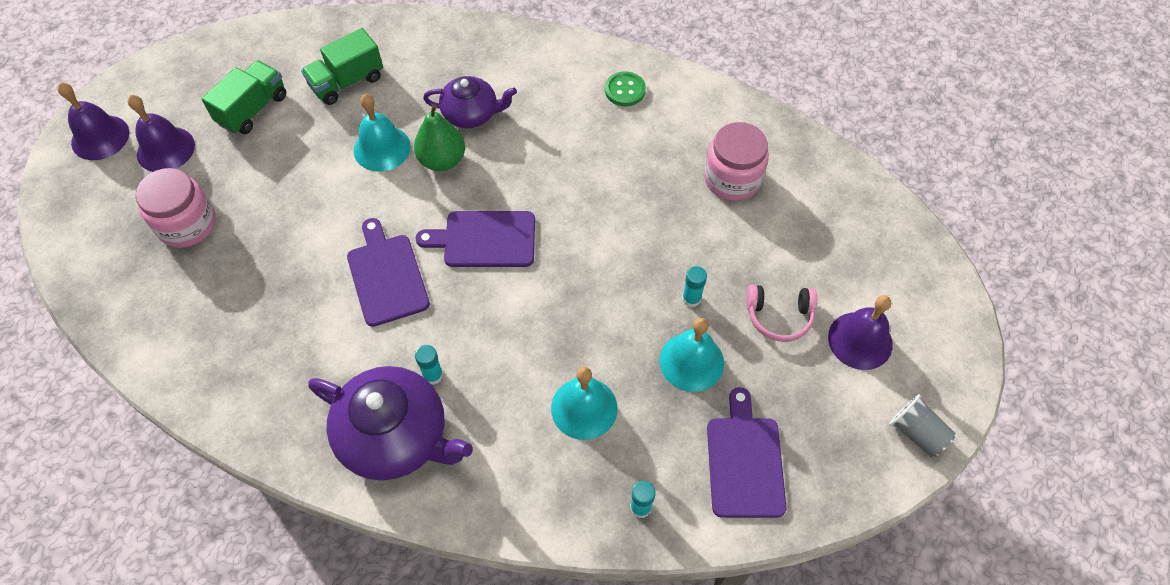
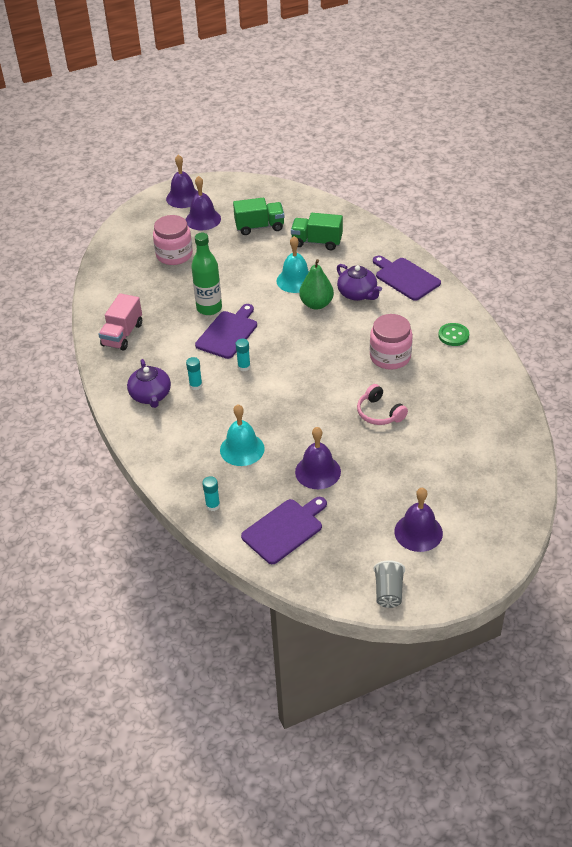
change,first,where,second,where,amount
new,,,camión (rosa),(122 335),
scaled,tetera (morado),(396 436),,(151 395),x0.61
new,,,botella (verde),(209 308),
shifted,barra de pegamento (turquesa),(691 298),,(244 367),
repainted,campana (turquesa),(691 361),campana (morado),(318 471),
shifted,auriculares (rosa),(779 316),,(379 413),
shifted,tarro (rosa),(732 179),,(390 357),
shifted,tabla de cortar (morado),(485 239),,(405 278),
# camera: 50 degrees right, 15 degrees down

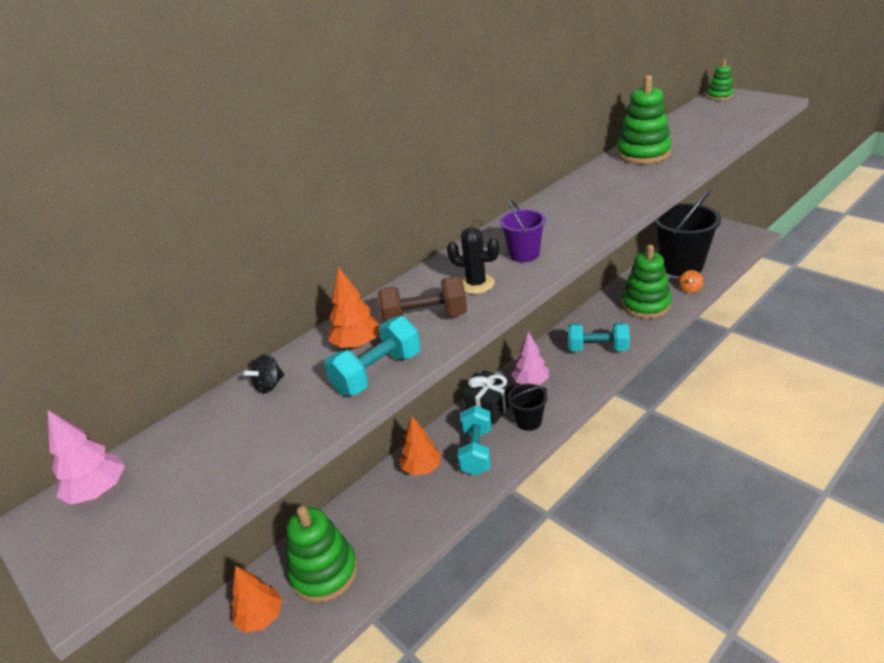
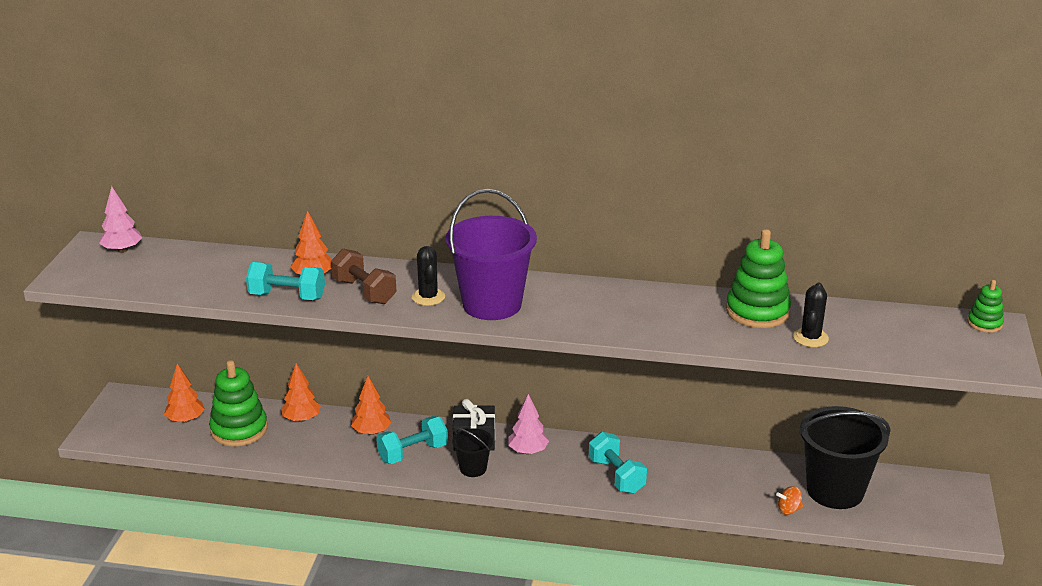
change,first,where,second,where,amount
new,,,árbol (naranja),(301 419),
scaled,balde (morado),(524 254),,(492 304),x2.05
new,,,cactus (negro),(810 338),
gone,peonza (negro),(269 385),,,
gone,juguete apilable (verde),(645 305),,,
# camera: 50 degrees right, 5 degrees down

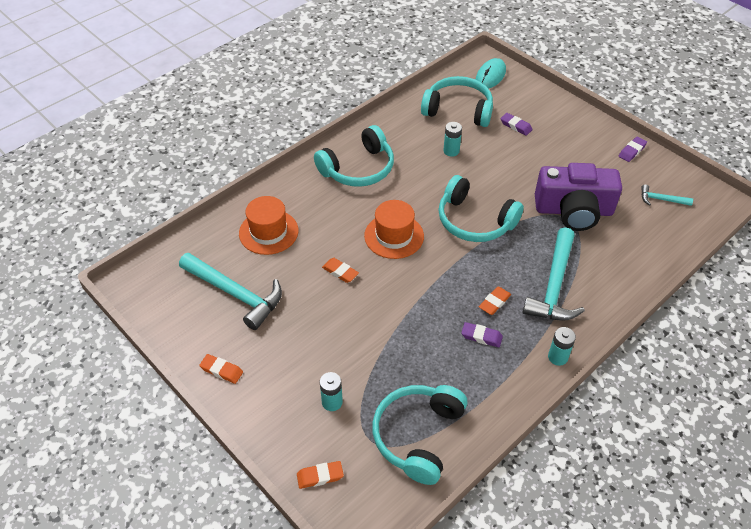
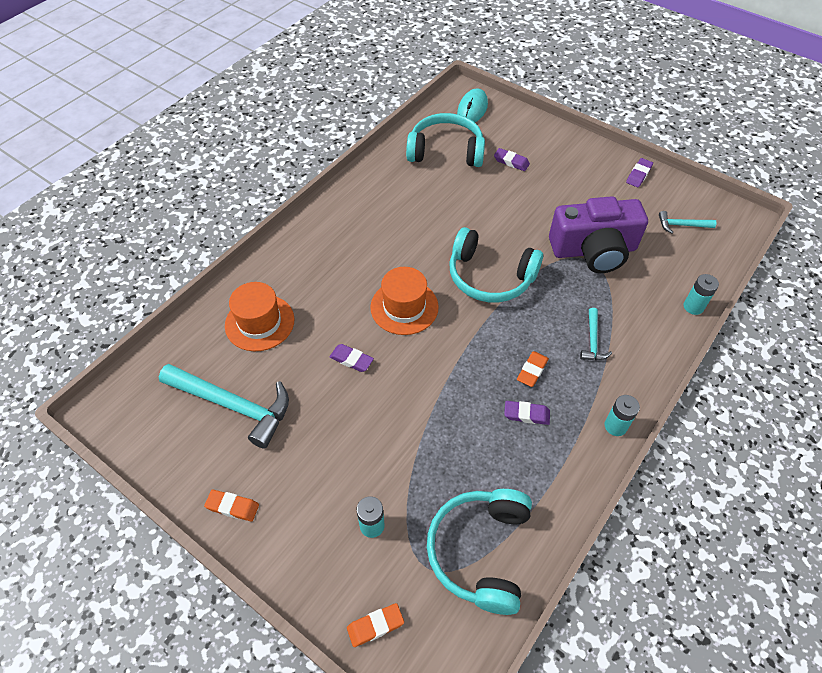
change,first,where,second,where,amount
repainted,goma de borrar (naranja),(340 272),goma de borrar (morado),(351 360),
scaled,martillo (turquesa),(554 286),,(592 341),x0.48
shifted,pila (turquesa),(451 151),,(693 307),
gone,auriculares (turquesa),(358 168),,,
# camera: 10 degrees left, 5 degrees up

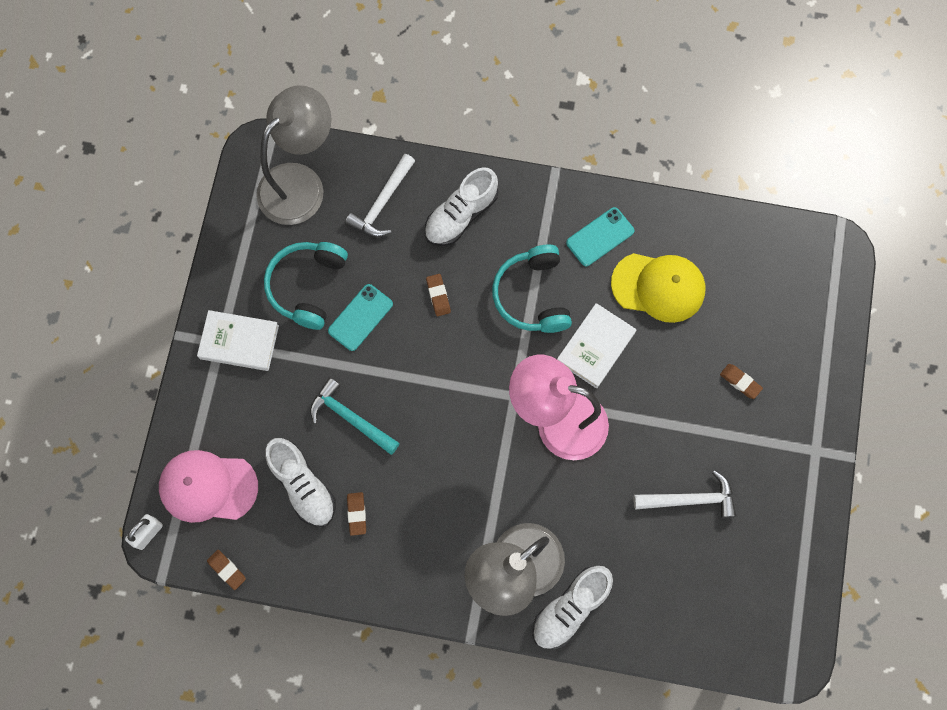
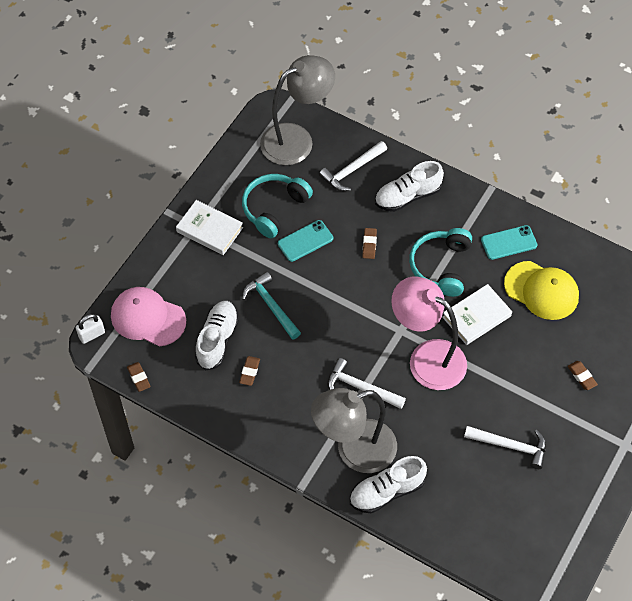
change,first,where,second,where,amount
rotated,zapato (blanco),(303 486),,(217 340),150 degrees counterclockwise
new,,,martillo (blanco),(360 388),
# camera: 20 degrees right, 15 degrees down

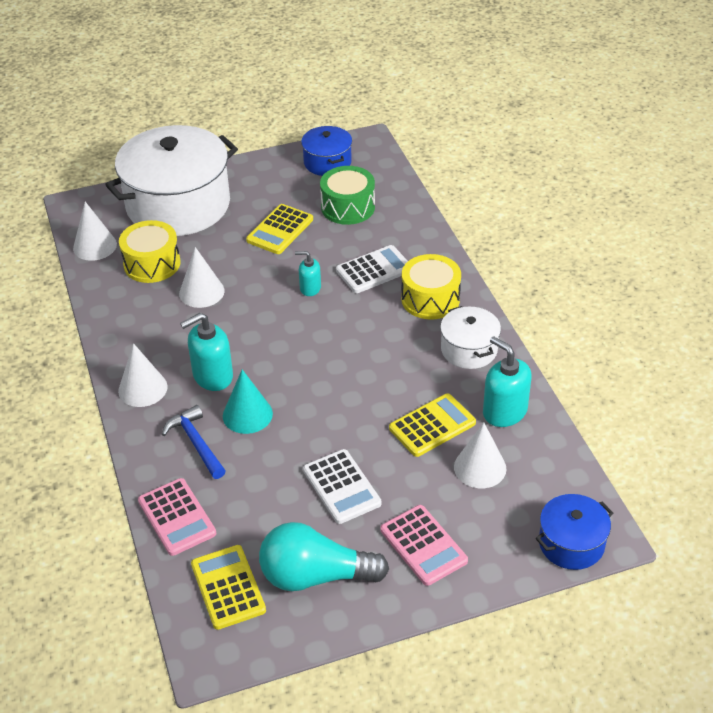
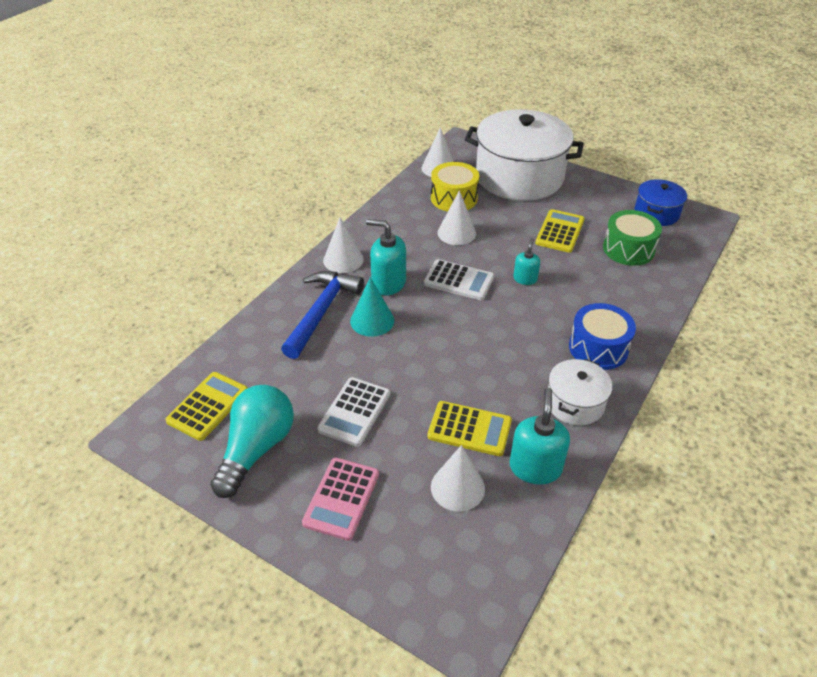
change,first,where,second,where,amount
rotated,bombilla (turquesa),(315 576),,(256 449),60 degrees clockwise
scaled,martillo (azul),(196 443),,(321 312),x1.51
shifted,calculadora (blanco),(374 270),,(458 280),
rotated,dispensador de jabón (turquesa),(310 288),,(525 279),45 degrees clockwise
rotated,calculadora (amarillo),(280 230),,(560 232),120 degrees clockwise
repainted,tambor (amarillo),(430 299),tambor (azul),(598 348),
gone,calculadora (rosa),(177 517),,,
gone,olla (azul),(571 543),,,
# camera: 50 degrees right, 0 degrees up

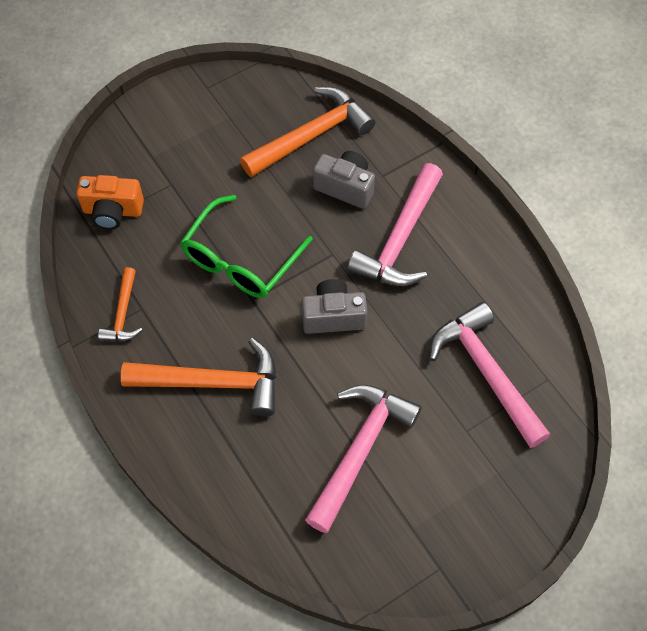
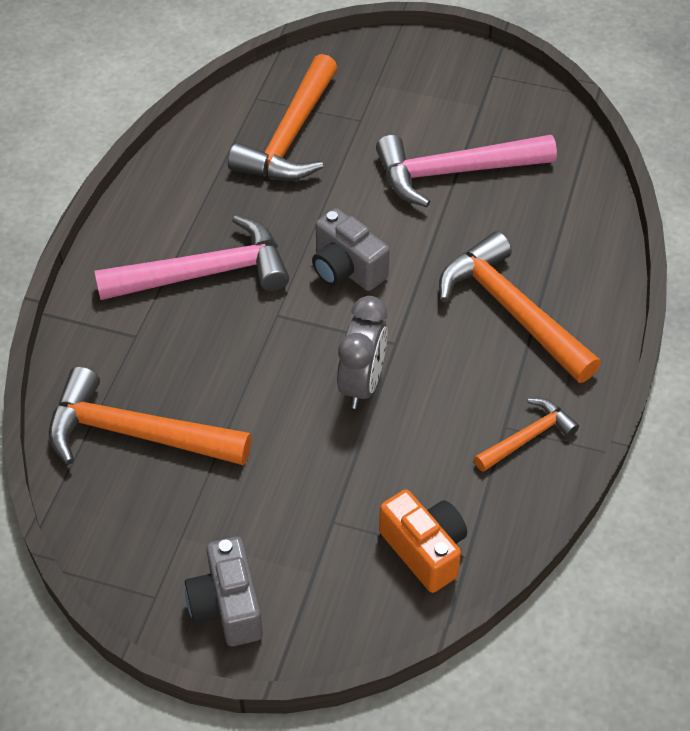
change,first,where,second,where,amount
shifted,cámara (gris),(345 187),,(227 606),
repainted,martillo (rosa),(486 372),martillo (naranja),(291 136),
swapped,gafas (verde),(240 260),despertador (gris),(362 384),
# camera: 130 degrees left, 10 degrees down

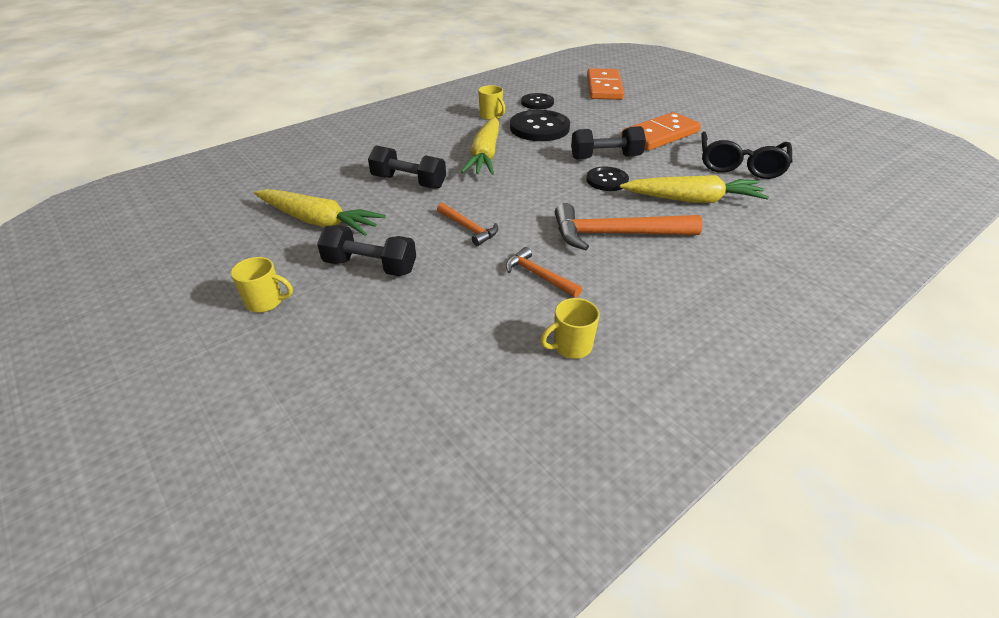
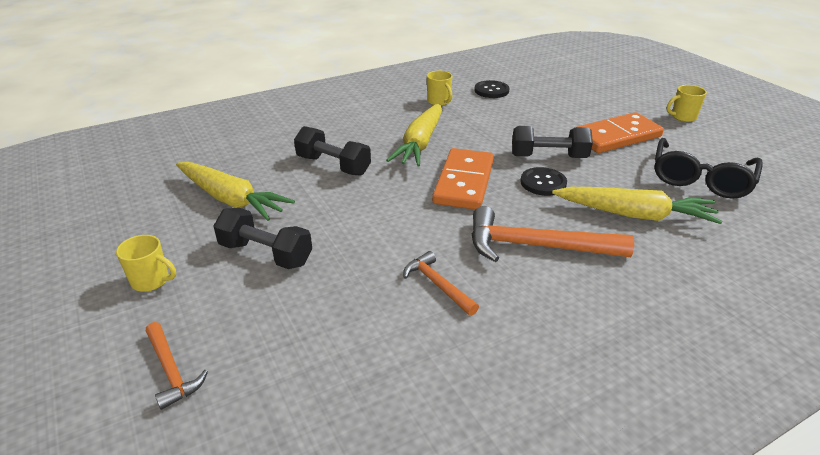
change,first,where,second,where,amount
shifted,martillo (naranja),(468 228),,(171 371),
shifted,ficha de dominó (naranja),(604 87),,(464 182),
shifted,taza (amarillo),(571 346),,(682 117),
gone,botón (negro),(539 128),,,
# camera: 10 degrees right, 5 degrees down

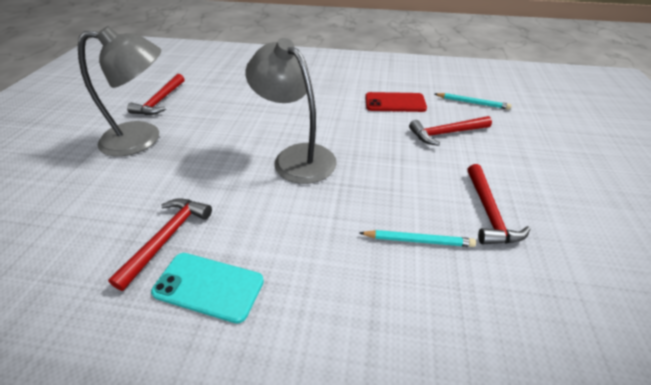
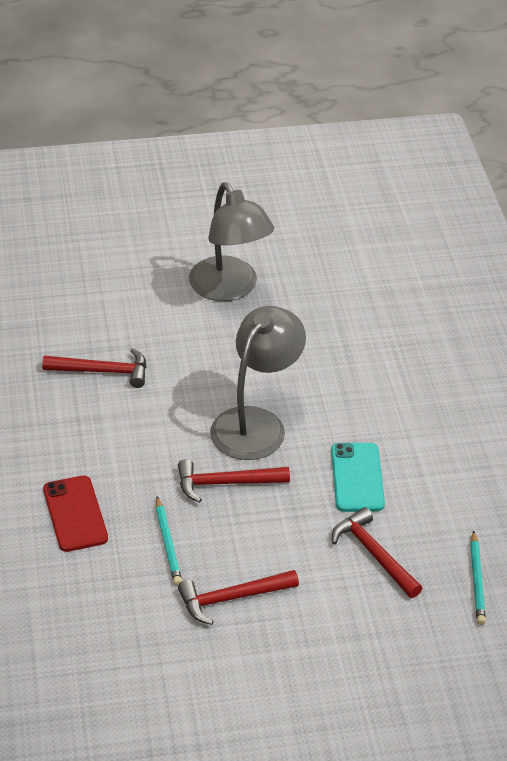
change,first,where,second,where,amount
shifted,móvil (rojo),(395 103),,(75 514),
shifted,martillo (rojo),(160 101),,(225 483),
shifted,móvil (turquesa),(209 286),,(357 477),
# camera: 70 degrees right, 0 degrees up

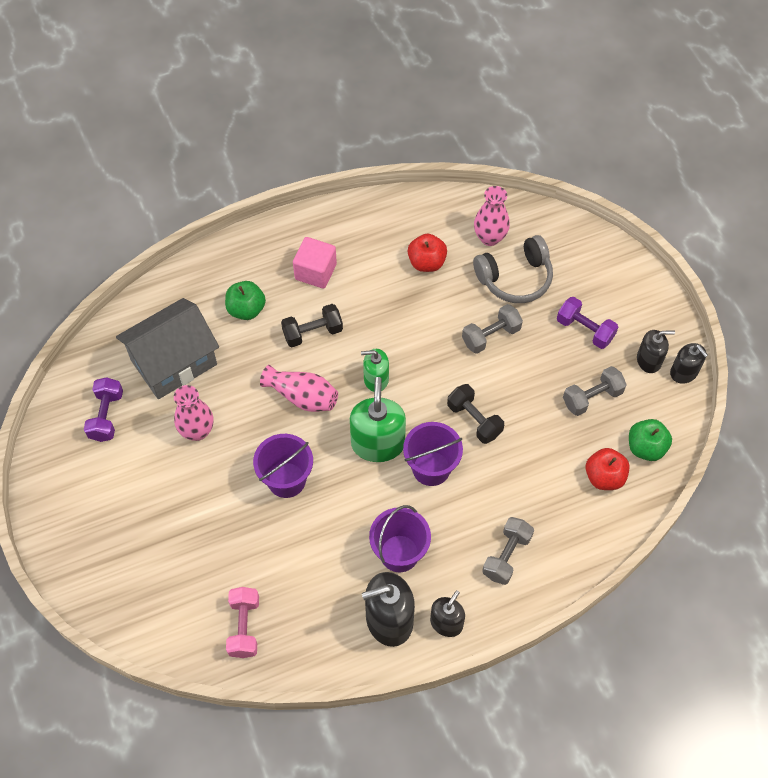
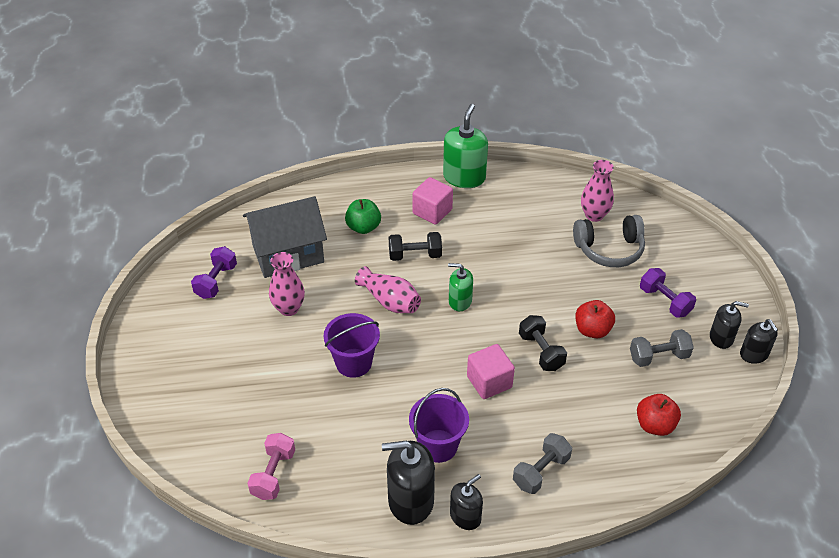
change,first,where,second,where,amount
shifted,dispensador de jabón (verde),(377 443),,(464 177),
swapped,balde (morado),(431 468),cubo (rosa),(489 382),
shifted,manzana (rojo),(426 262),,(592 330),
gone,mancuerna (gris),(491 336),,,
gone,manzana (verde),(646 447),,,
# camera: 15 degrees right, 15 degrees down

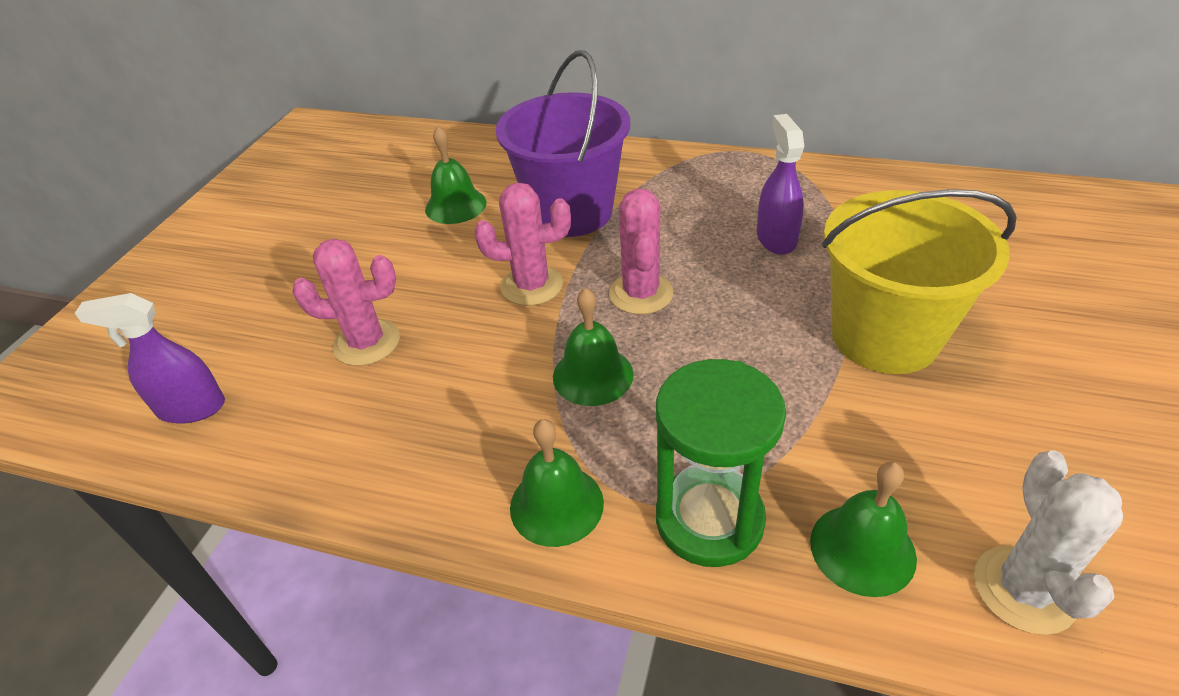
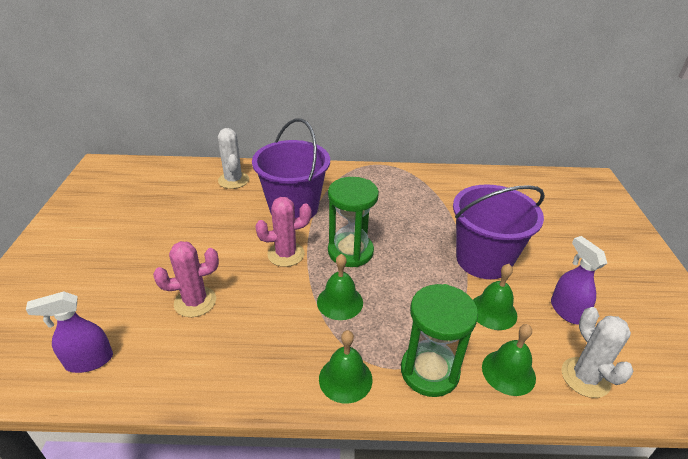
change,first,where,second,where,amount
new,,,cactus (blanco),(233 180),
swapped,cactus (rosa),(641 294),reloj de arena (verde),(350 252),
repainted,balde (amarillo),(884 336),balde (morado),(483 260),
shifted,campana (verde),(455 205),,(493 311),
shifted,pulverizador (morado),(776 238),,(566 311),
# camera: 20 degrees left, 5 degrees down

